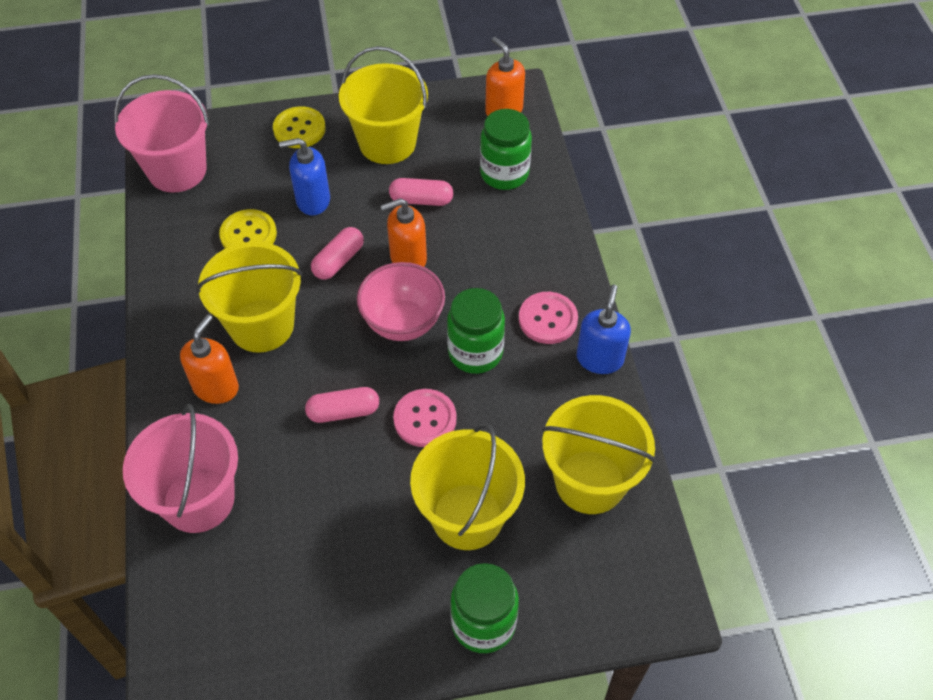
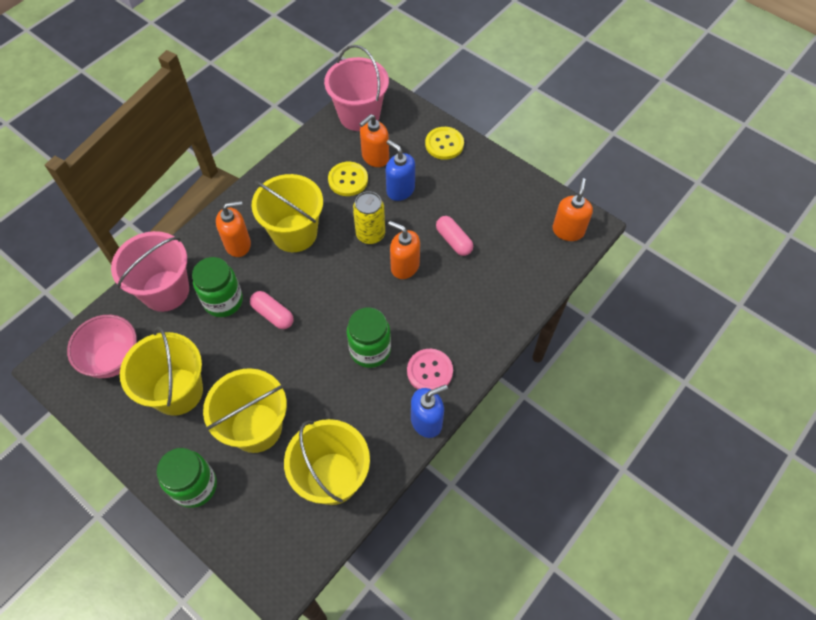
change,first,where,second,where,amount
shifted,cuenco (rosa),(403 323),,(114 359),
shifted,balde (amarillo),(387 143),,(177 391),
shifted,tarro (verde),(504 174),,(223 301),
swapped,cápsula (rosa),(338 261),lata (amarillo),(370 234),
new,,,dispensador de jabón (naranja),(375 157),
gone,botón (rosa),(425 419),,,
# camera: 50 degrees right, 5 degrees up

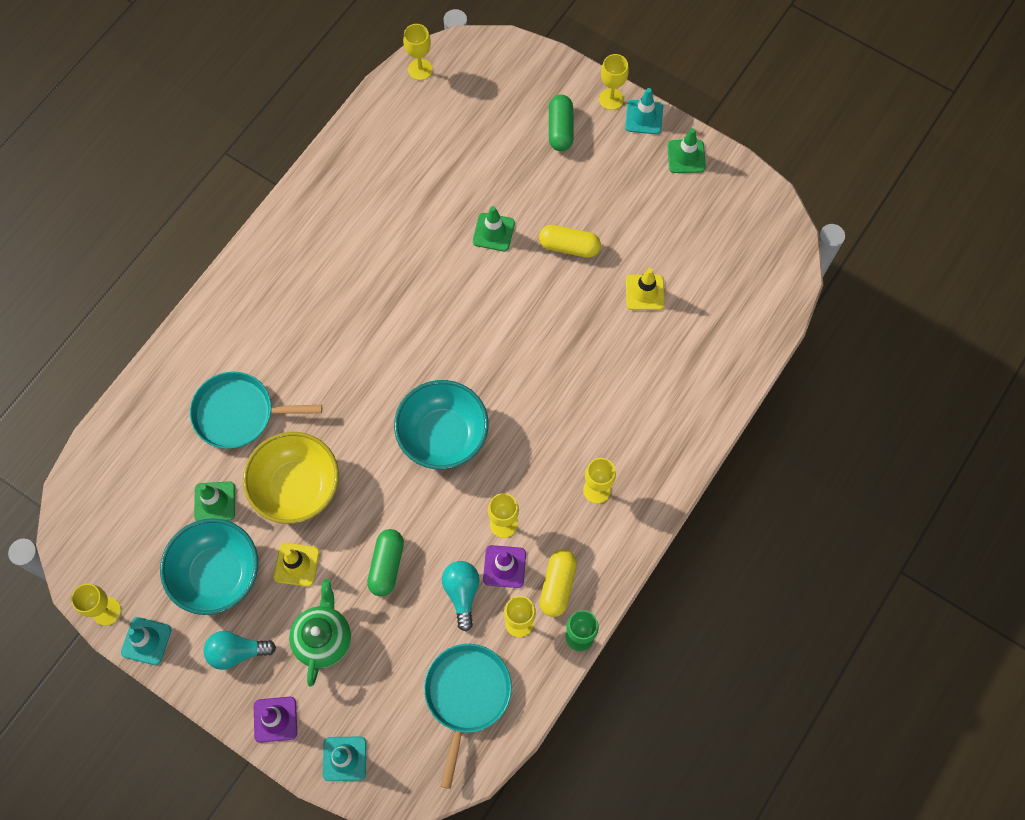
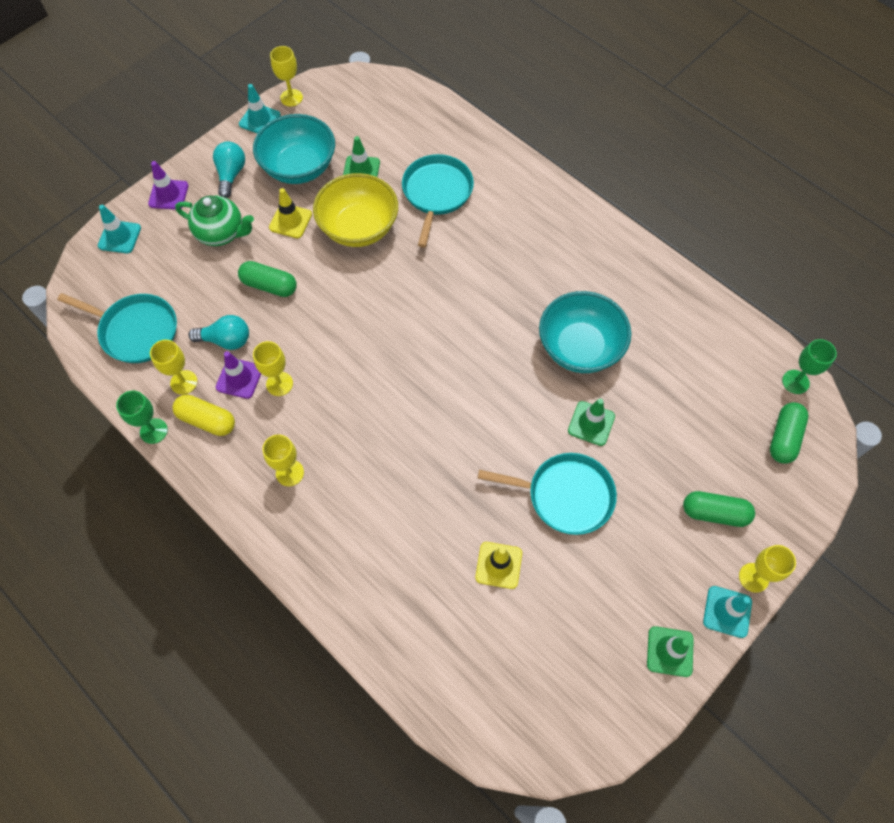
change,first,where,second,where,amount
swapped,cápsula (amarillo),(569 246),sartén (turquesa),(565 495),
shifted,cuenco (turquesa),(443 435),,(579 347),
new,,,cápsula (verde),(784 438),
repainted,copa (amarillo),(420 69),copa (verde),(795 382),
# camera: 100 degrees right, 5 degrees down

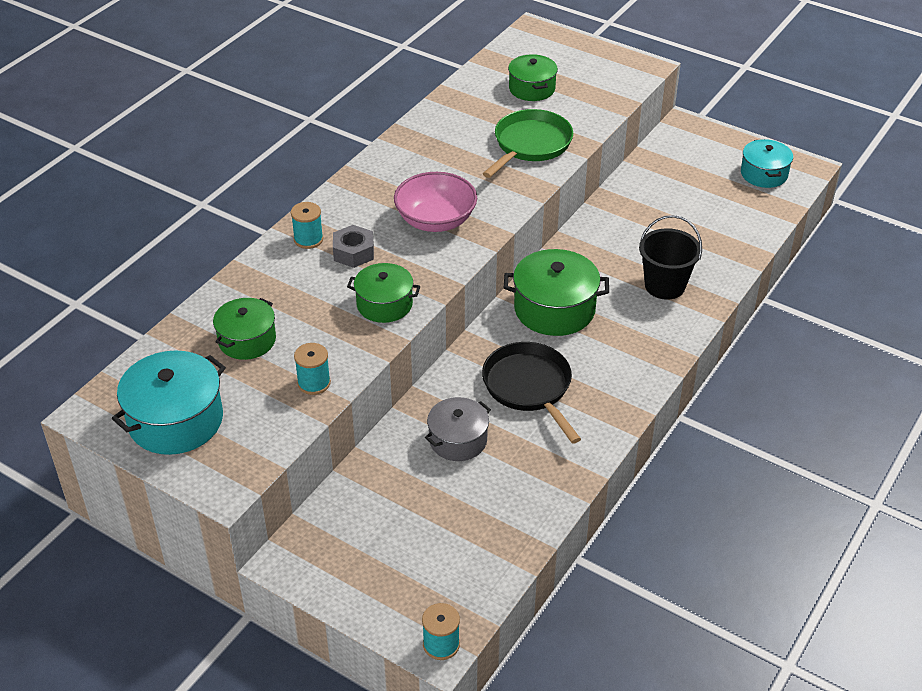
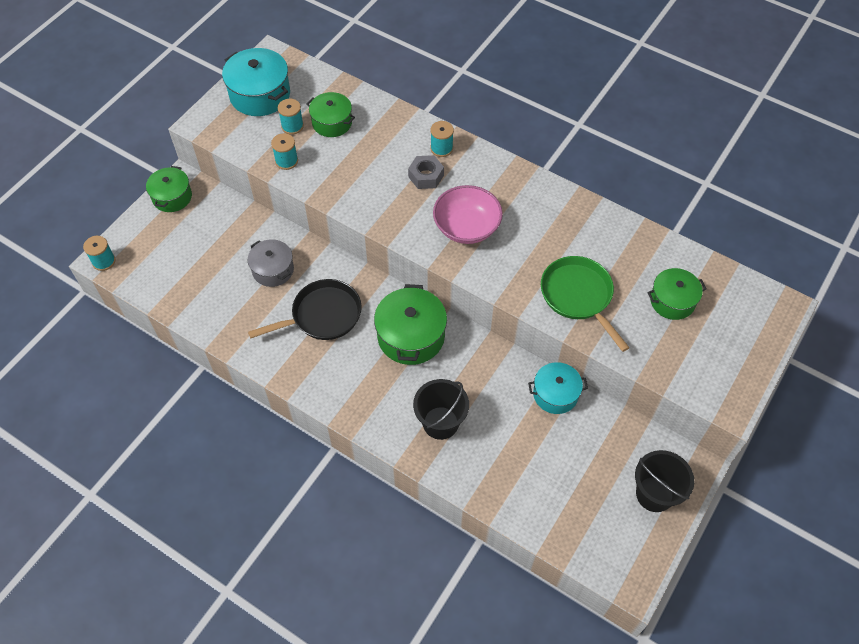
change,first,where,second,where,amount
shifted,olla (verde),(384 304),,(172 197),
new,,,carrete (turquesa),(292 126),
shifted,olla (turquesa),(764 174),,(555 394),
rotated,sartén (verde),(530 145),,(578 296),150 degrees counterclockwise
new,,,balde (negro),(654 494),
# camera: 90 degrees right, 15 degrees up

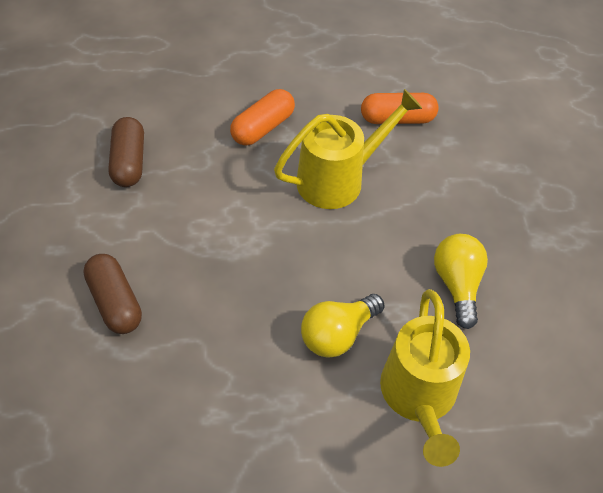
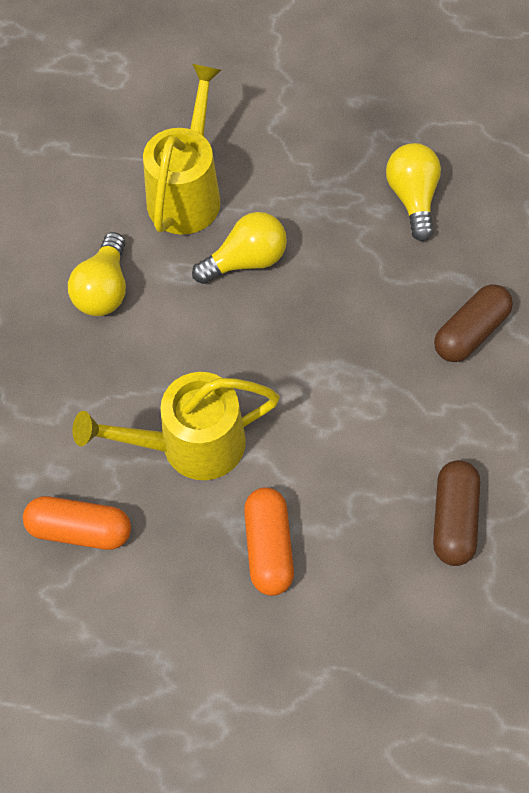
change,first,where,second,where,amount
rotated,cápsula (naranja),(263 127),,(268 546),60 degrees counterclockwise
new,,,bombilla (amarillo),(412 198),
rotated,cápsula (marrón),(115 302),,(470 332),60 degrees clockwise
# camera: 165 degrees left, 10 degrees up

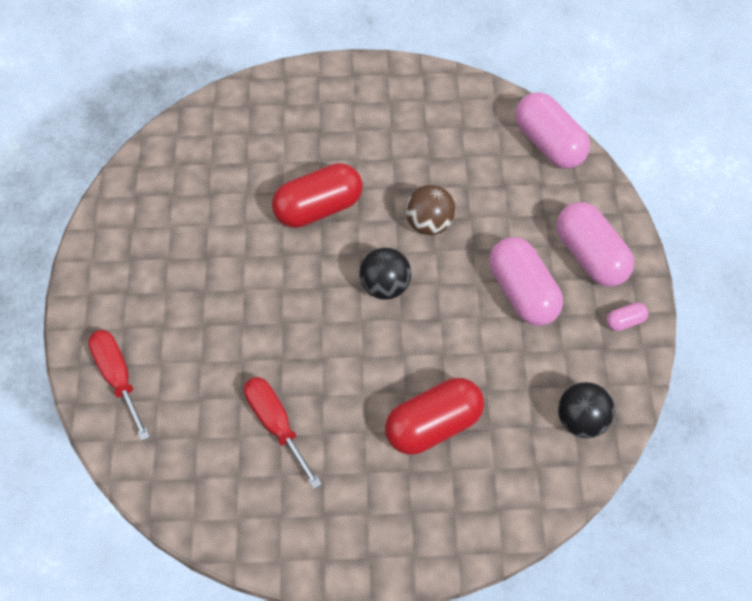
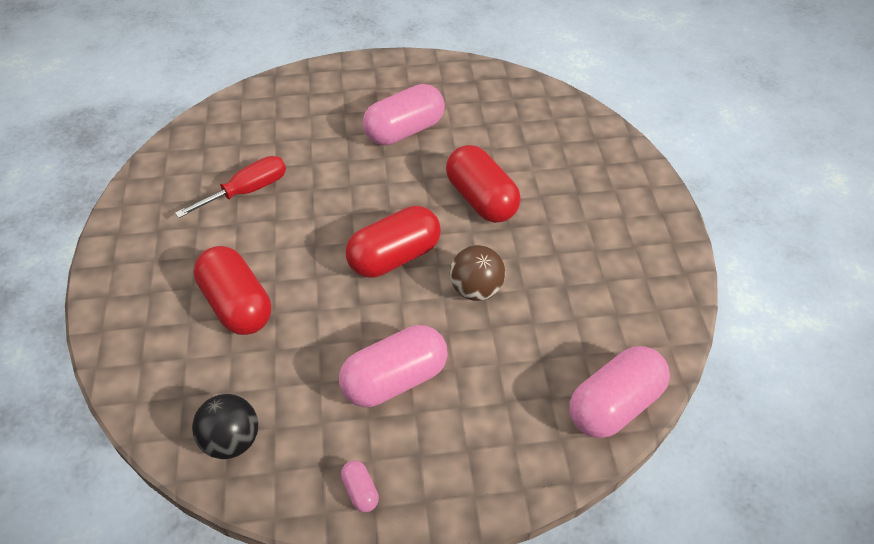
change,first,where,second,where,amount
swapped,pelota (negro),(385 286),cápsula (rojo),(394 257),
shifted,cápsula (rosa),(590 256),,(404 131),
gone,destornillador (rojo),(118 377),,,
# camera: 85 degrees right, 10 degrees down

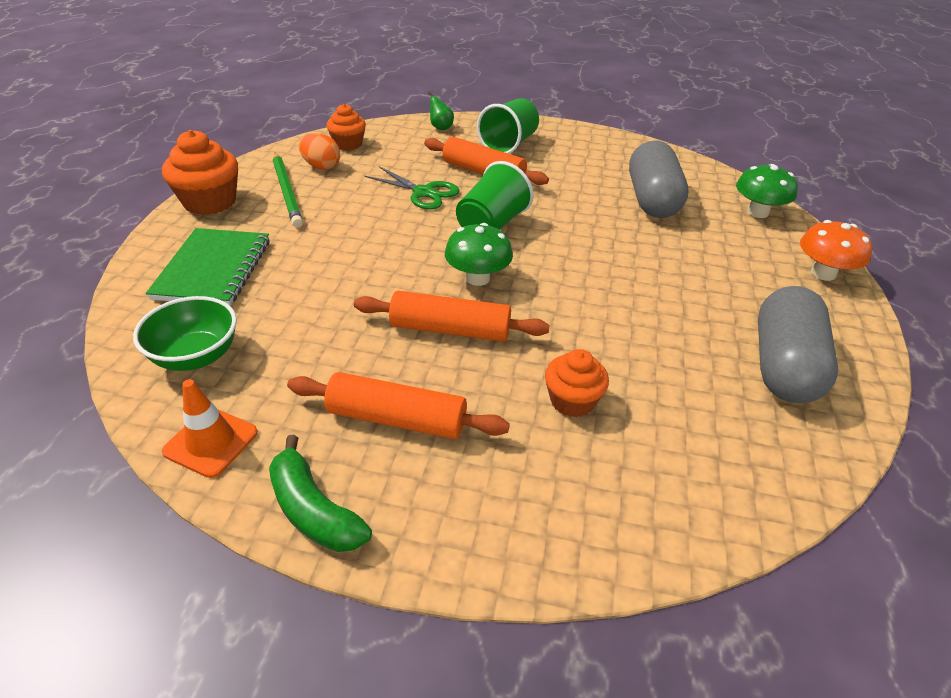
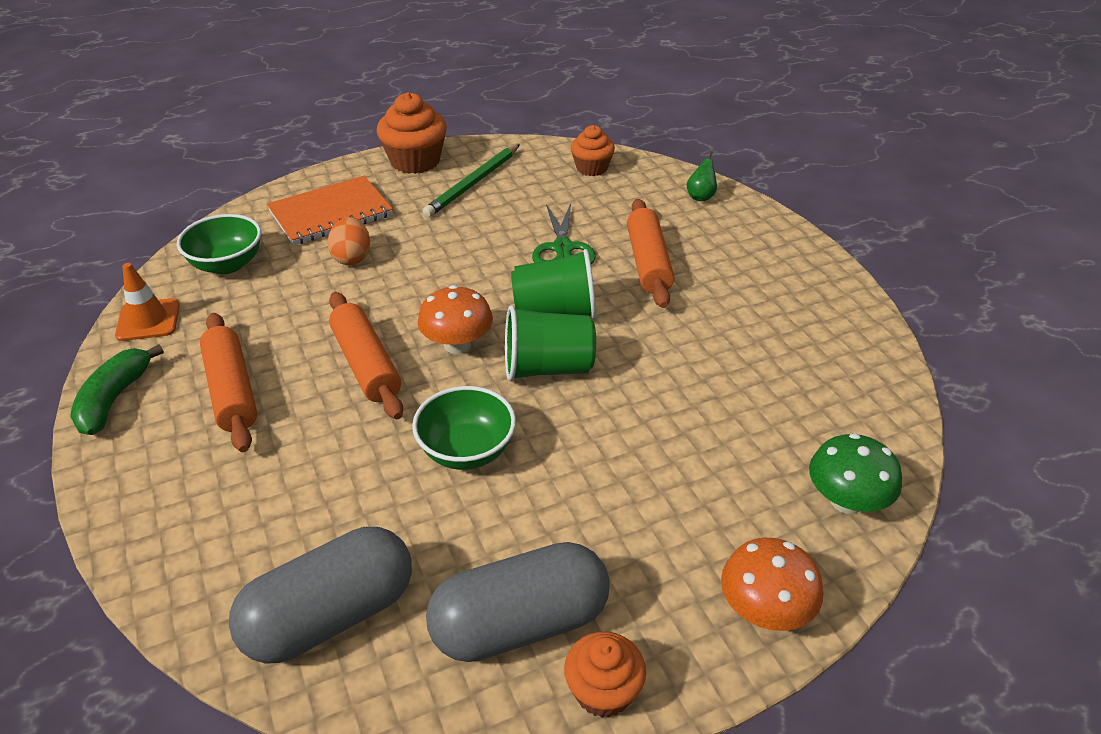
change,first,where,second,where,amount
shifted,cápsula (gris),(652 199),,(330 615),
repainted,cuaderno (verde),(213 269),cuaderno (naranja),(331 214),
shifted,huevo (naranja),(321 166),,(352 257),
new,,,cuenco (verde),(466 451),
repainted,seta (verde),(477 278),seta (naranja),(457 344),
shifted,vaso (verde),(509 144),,(547 368),
shifted,magdalena (naranja),(572 400),,(603 691),
# camera: 55 degrees right, 0 degrees up

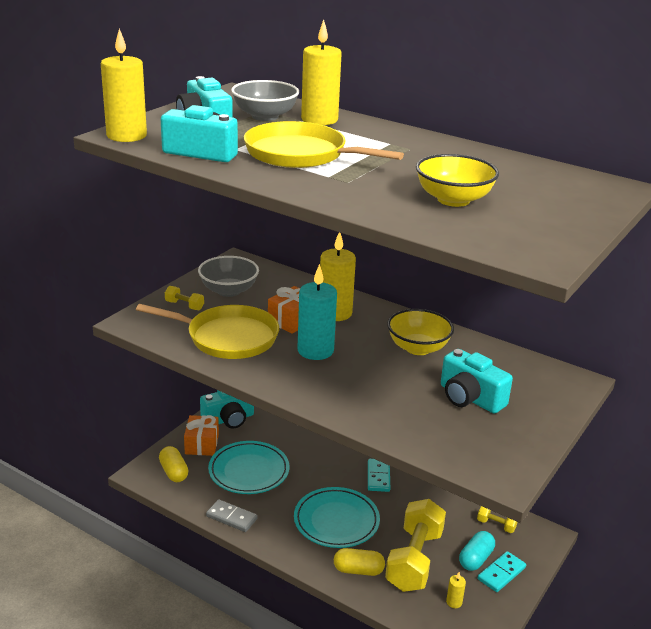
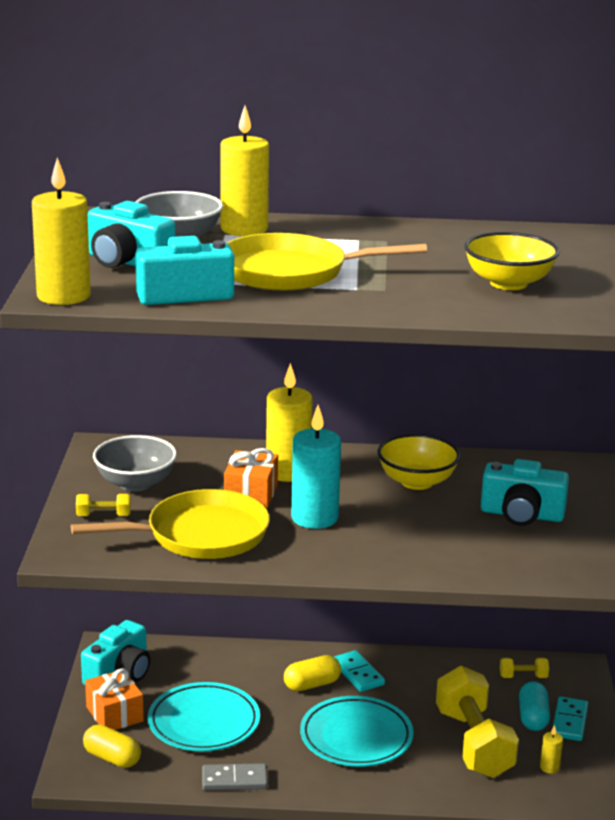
change,first,where,second,where,amount
shifted,cápsula (amarillo),(358 570),,(312 684),
# camera: 30 degrees left, 5 degrees down

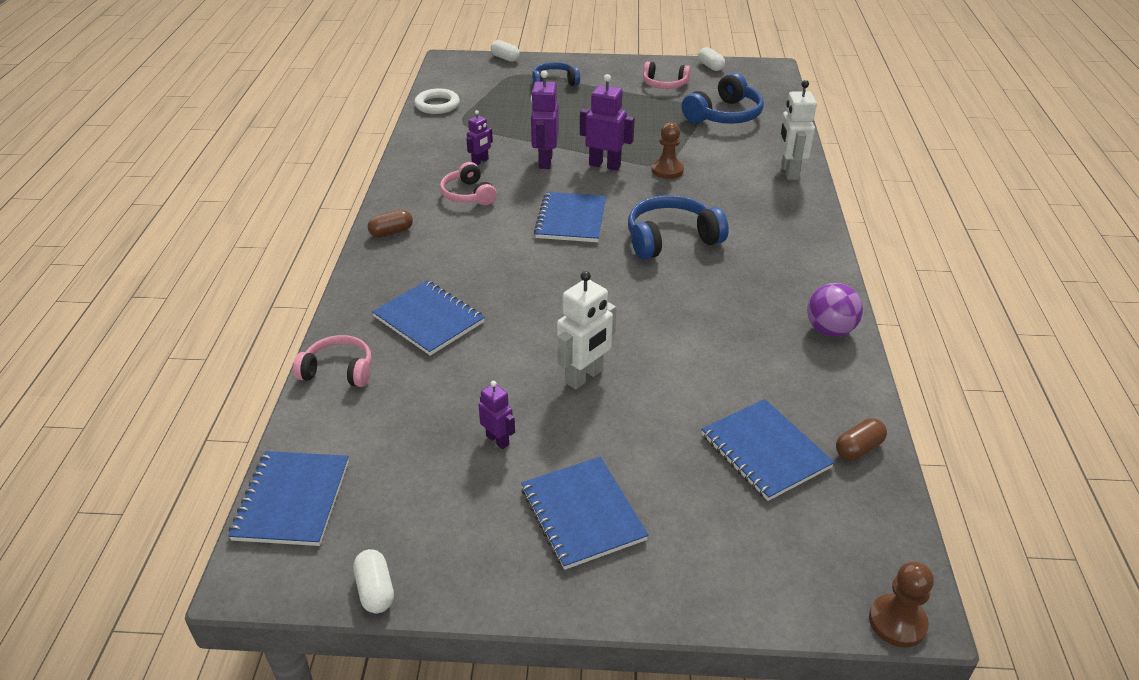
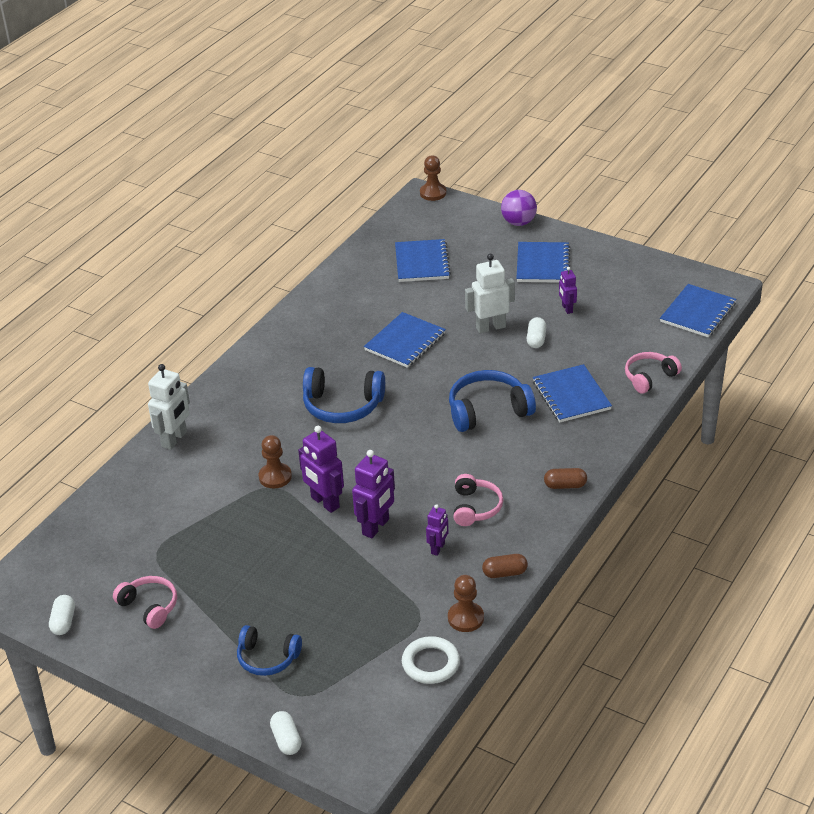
change,first,where,second,where,amount
shifted,cuaderno (azul),(571 219),,(405 342),
rotated,robot (morado),(480 161),,(438 548),135 degrees clockwise
new,,,peón (marrón),(465 618),
shifted,auriculares (azul),(724 115),,(488 410),
shifted,cápsula (marrón),(858 448),,(504 573),
shifted,pelota (morado),(829 330),,(518 222),
shifted,cápsula (blanco),(375 590),,(536 339),
rotated,auriculares (rosa),(338 371),,(649 377),105 degrees clockwise
# camera: 150 degrees left, 0 degrees up

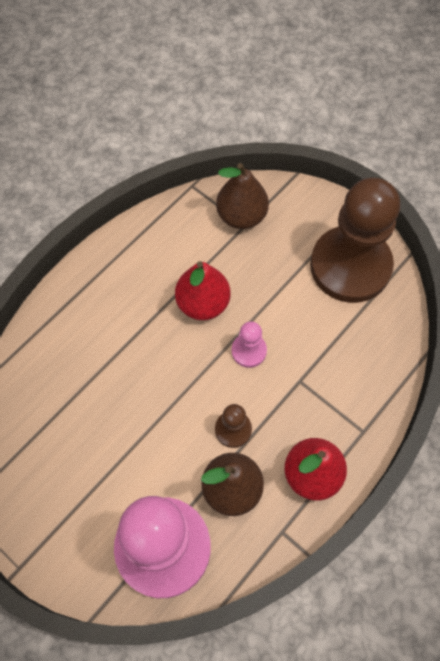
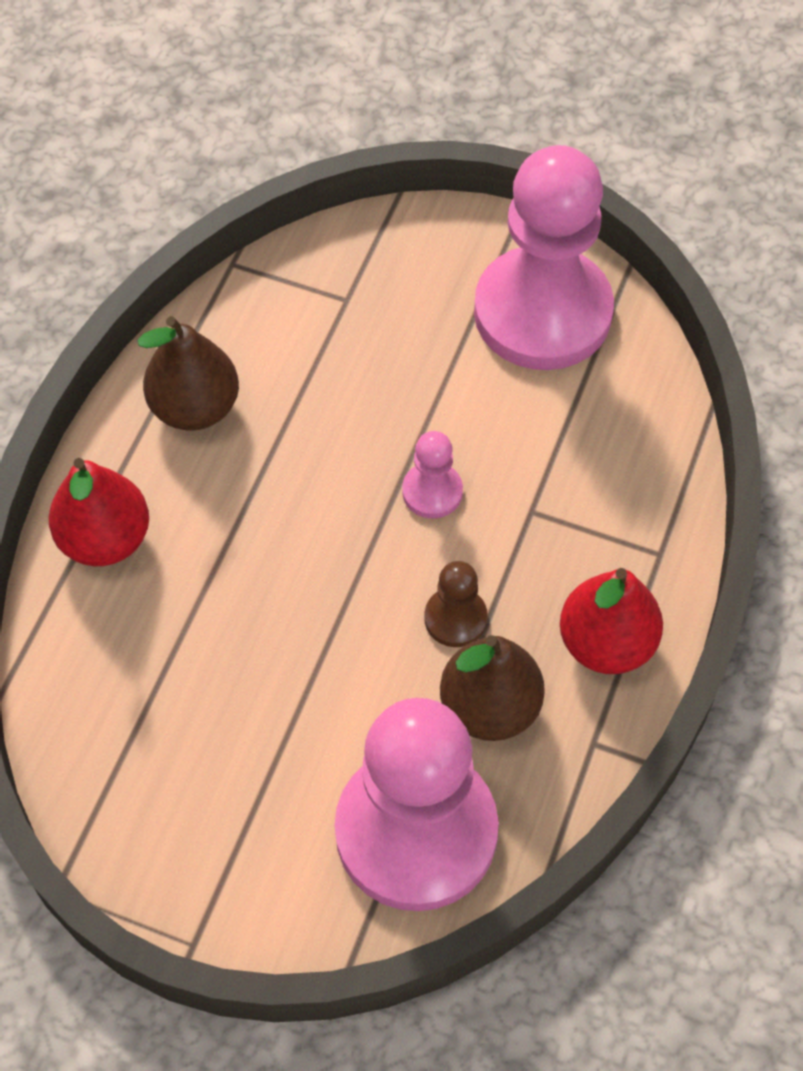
change,first,where,second,where,amount
shifted,pera (rojo),(203 303),,(105 539),
shifted,pera (marrón),(241 216),,(195 407),
repainted,peón (marrón),(350 266),peón (rosa),(542 312),
# camera: 20 degrees left, 5 degrees down

